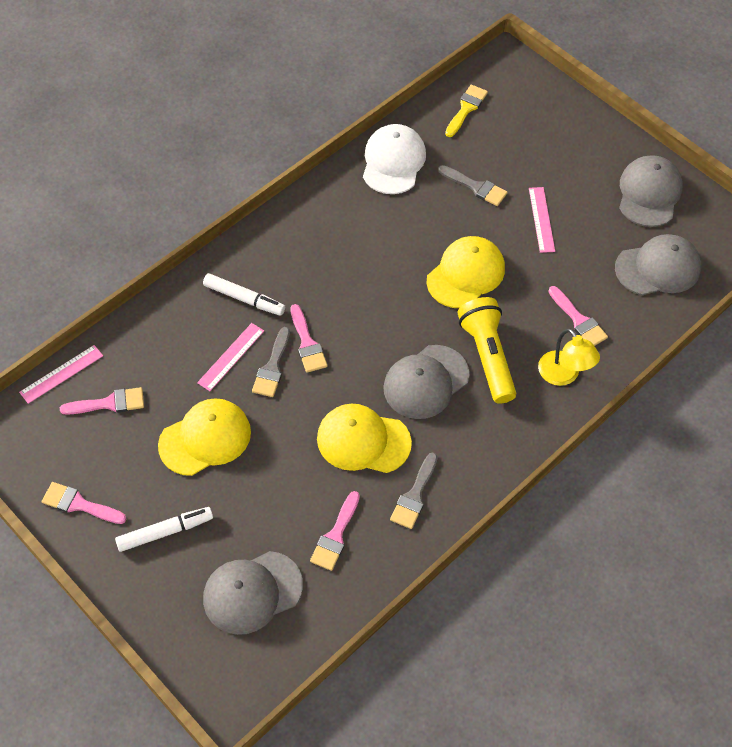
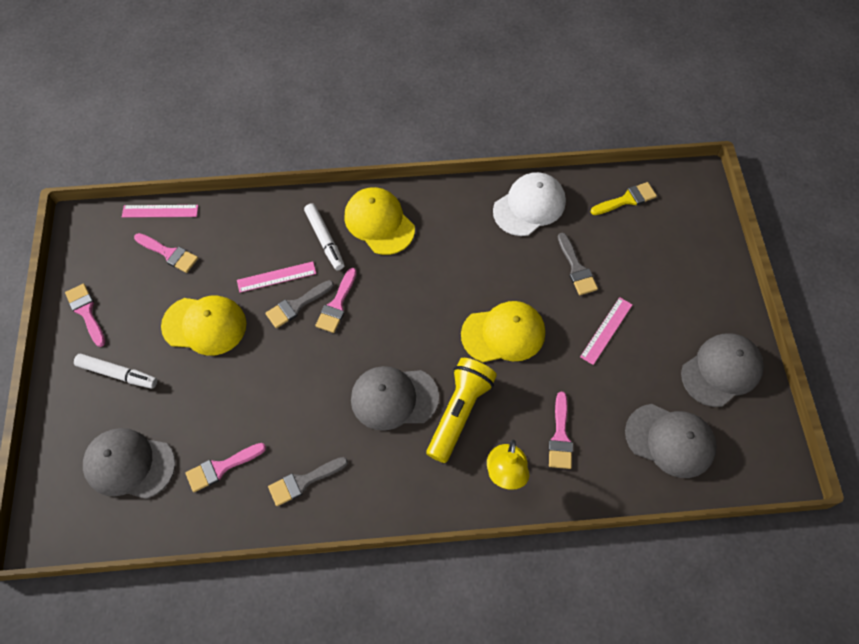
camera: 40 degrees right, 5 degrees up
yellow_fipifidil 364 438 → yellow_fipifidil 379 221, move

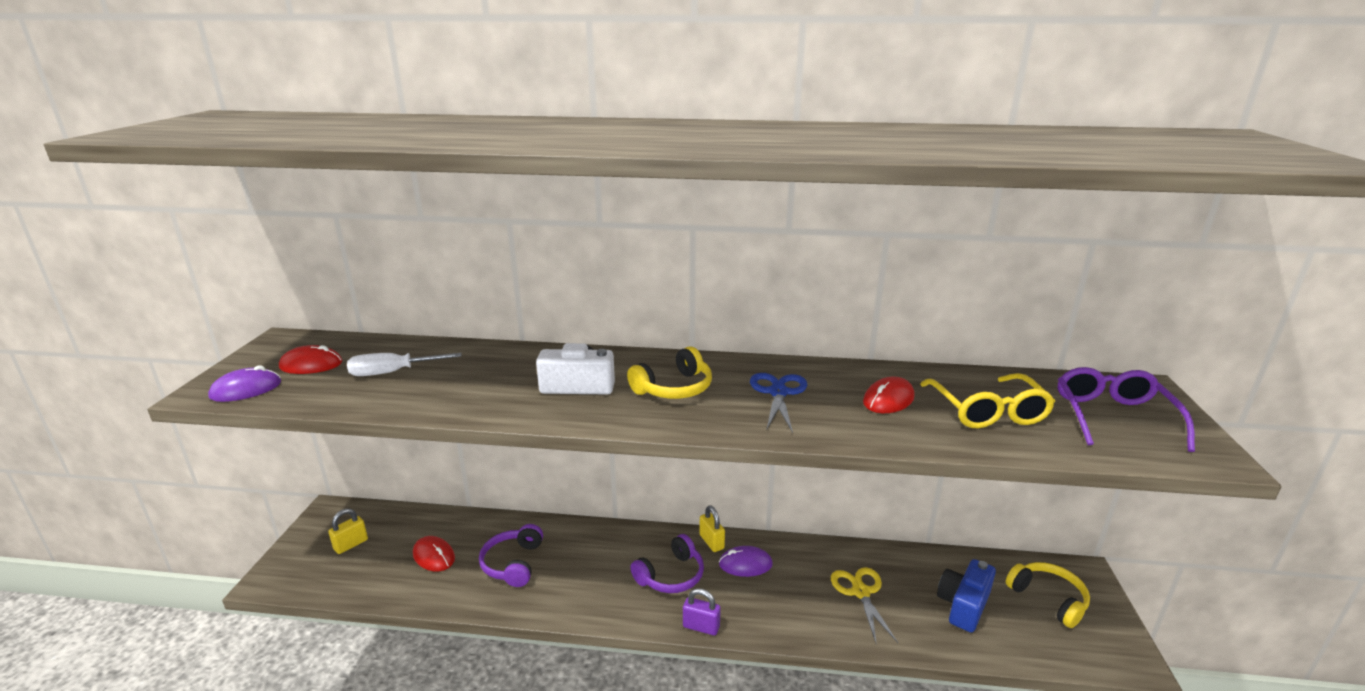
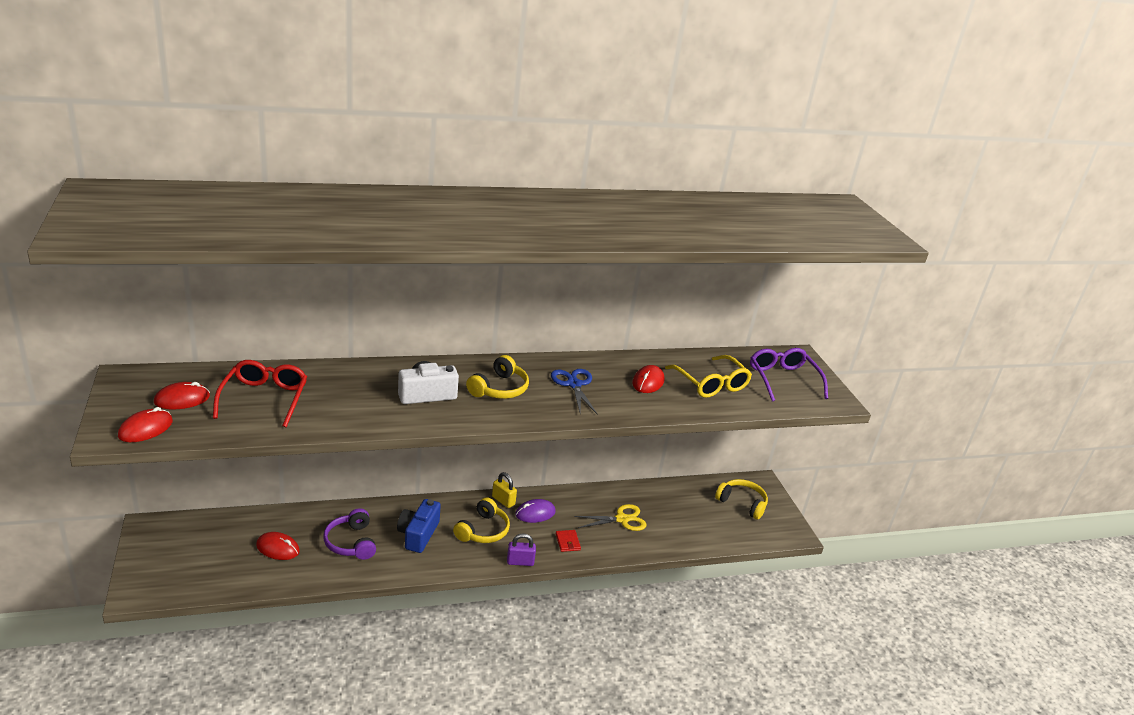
camera: 25 degrees left, 5 degrees up
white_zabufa 404 364 → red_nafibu 260 393
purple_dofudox 244 384 → red_dofudox 145 424
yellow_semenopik 348 531 → -
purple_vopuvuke 667 563 → yellow_vopuvuke 481 520
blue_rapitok 966 596 → blue_rapitok 419 526, move
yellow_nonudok 864 606 → yellow_nonudok 610 517, 105 degrees clockwise
- → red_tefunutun 568 541

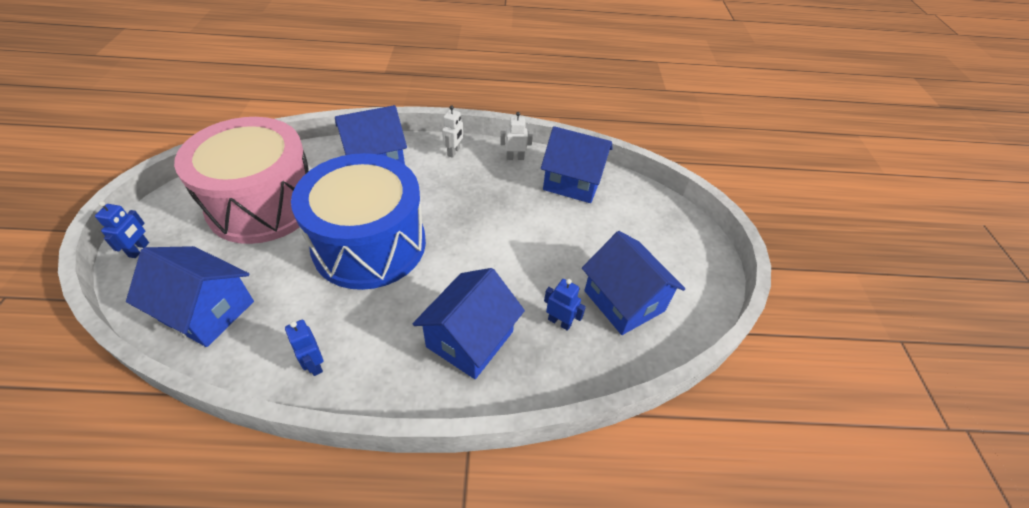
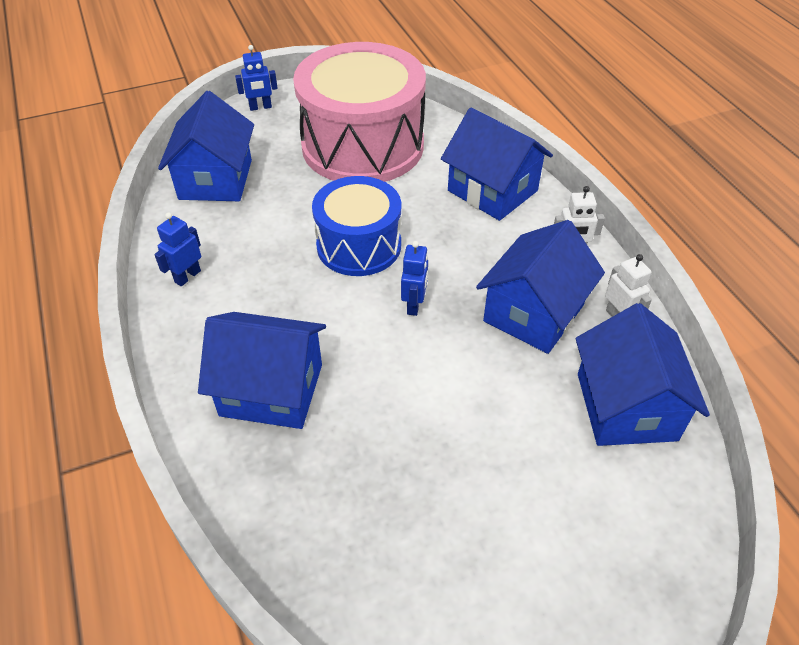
camera: 70 degrees right, 0 degrees up
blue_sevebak 358 221 → blue_sevebak 356 226, x0.61
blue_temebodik 633 283 → blue_temebodik 540 287, move
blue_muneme 565 305 → blue_muneme 414 278, move

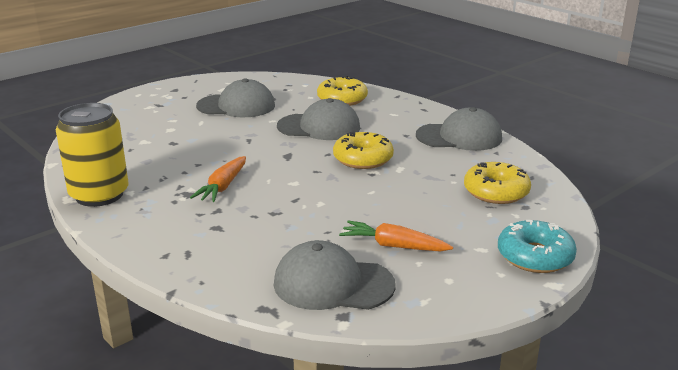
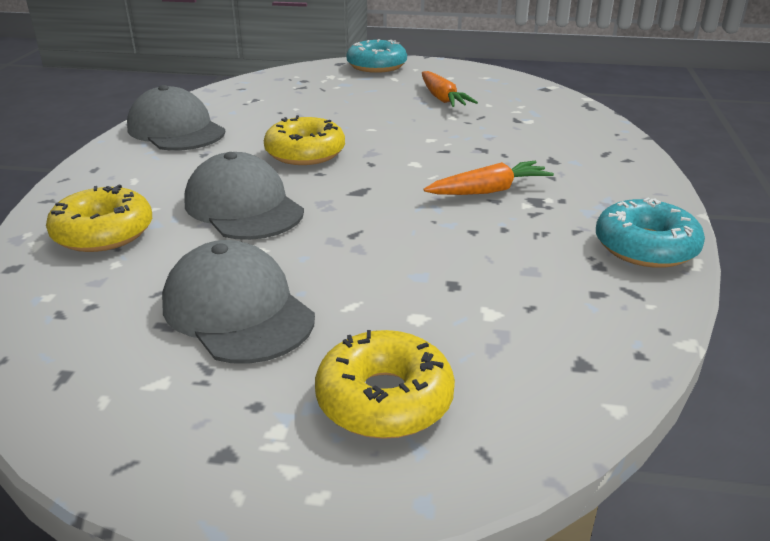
camera: 130 degrees left, 5 degrees up
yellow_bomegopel 92 155 → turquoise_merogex 650 232
yellow_merogex 497 183 → yellow_merogex 385 384, move
grey_fipifidil 335 275 → -

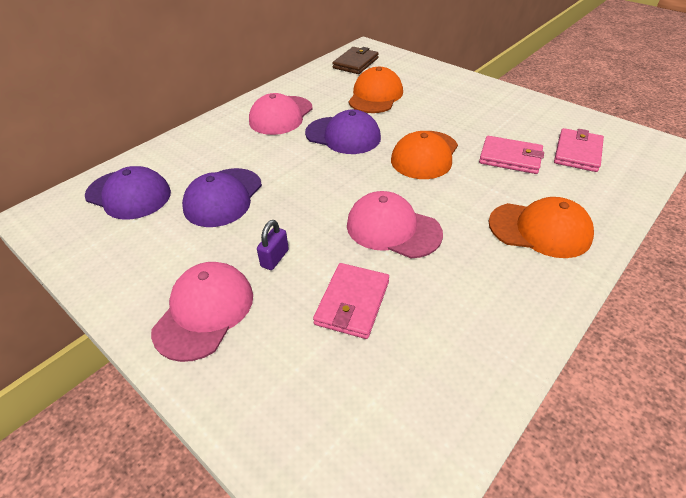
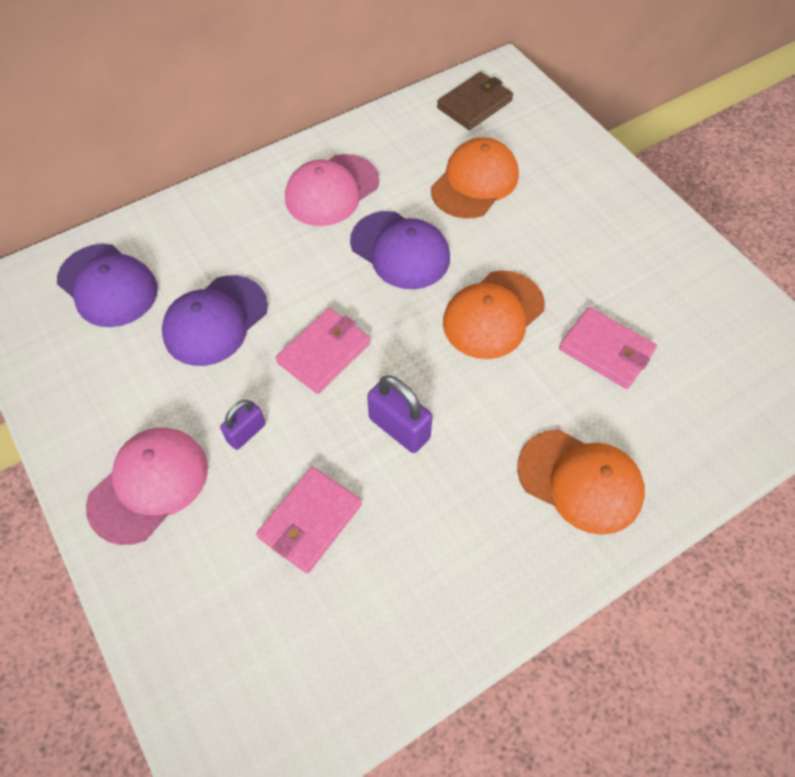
camera: 15 degrees right, 15 degrees up
pink_tefunutun 579 150 → pink_tefunutun 323 351, move
pink_fipifidil 395 224 → purple_semenopik 399 414

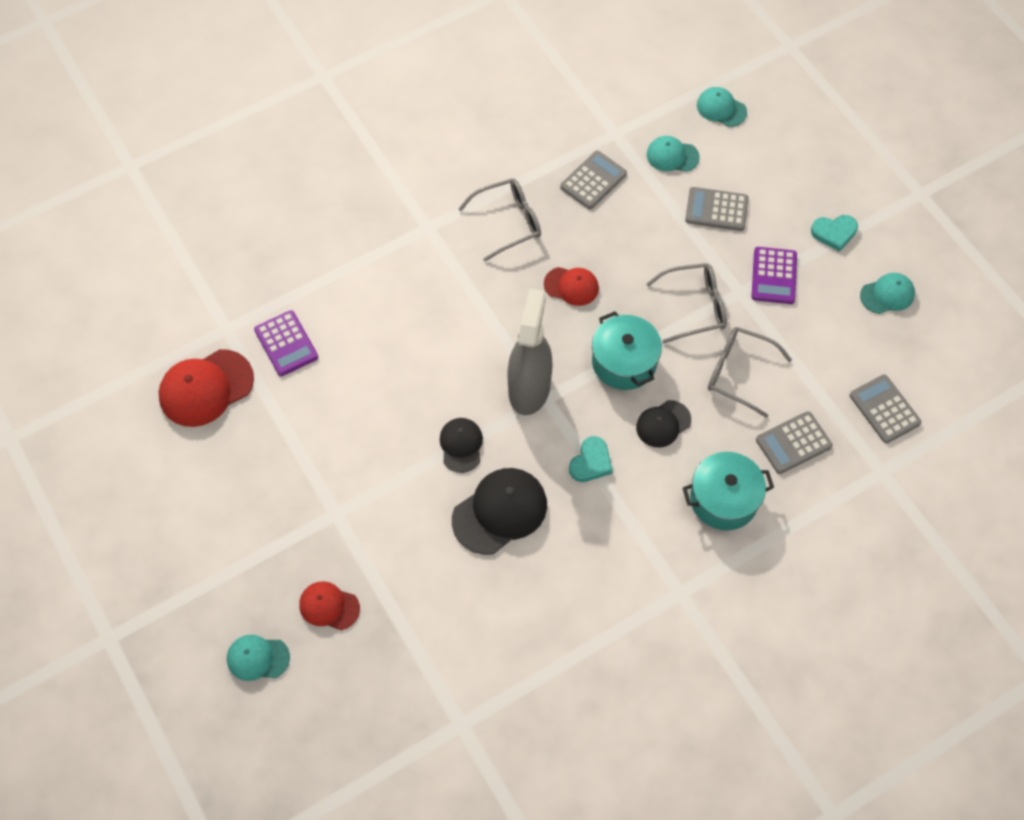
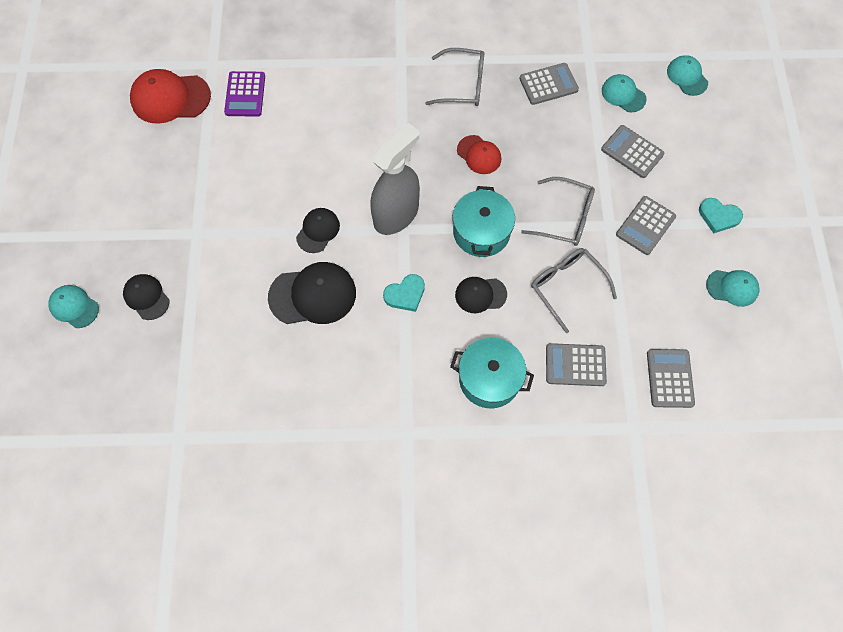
camera: 30 degrees right, 5 degrees up
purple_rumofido 774 275 → grey_rumofido 646 225
red_fipifidil 329 605 → black_fipifidil 146 297

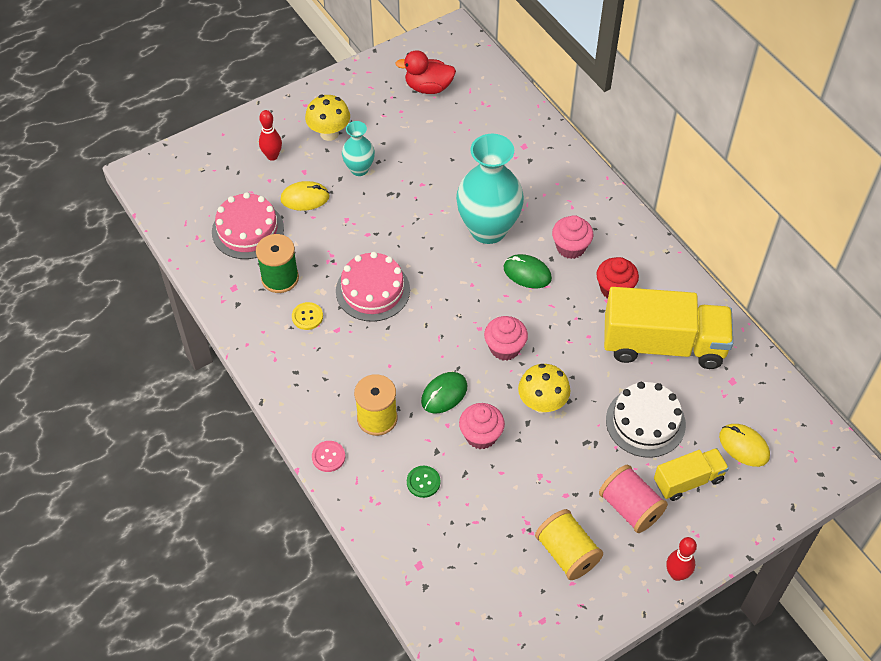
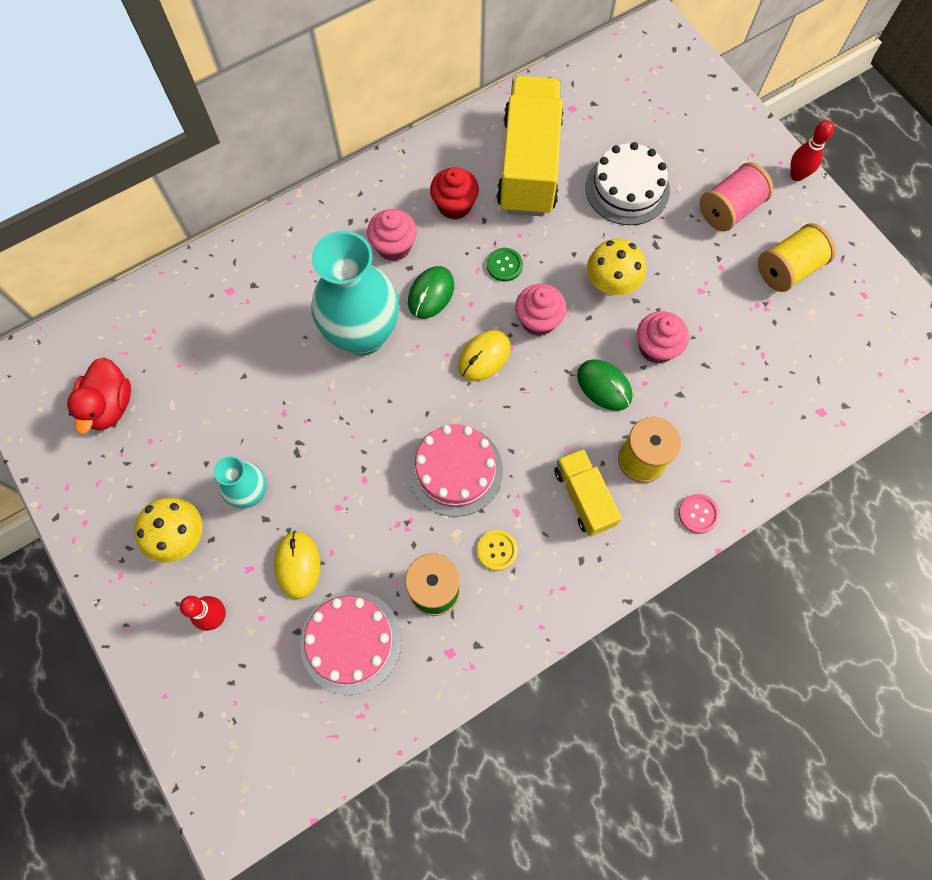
camera: 90 degrees left, 15 degrees up
yellow_dofudox 744 445 → yellow_dofudox 484 355, move
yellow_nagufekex 691 474 → yellow_nagufekex 588 493, move
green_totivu 423 482 → green_totivu 505 265, move

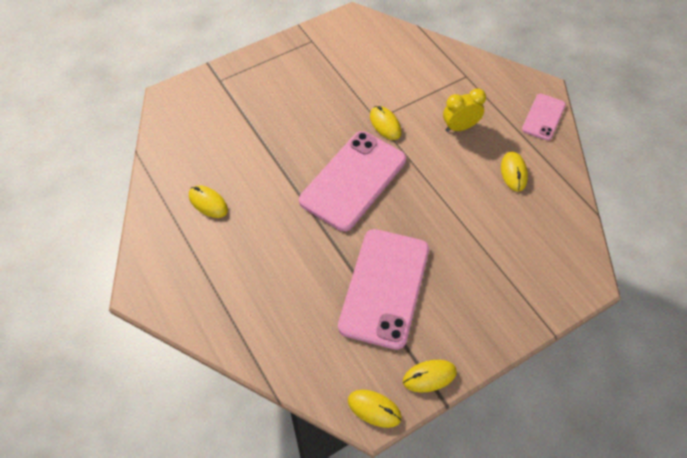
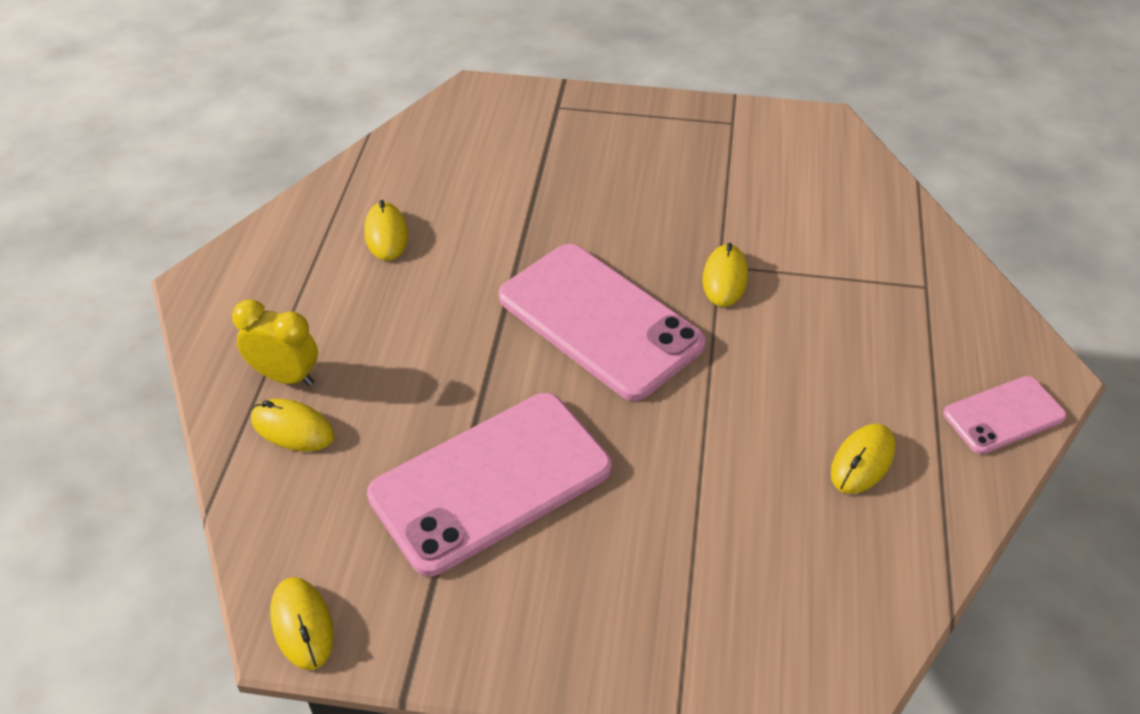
camera: 40 degrees right, 10 degrees down
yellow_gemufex 464 110 → yellow_gemufex 275 342, move
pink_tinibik 352 181 → pink_tinibik 602 322, 60 degrees clockwise
yellow_dofudox 430 376 → yellow_dofudox 292 425, move

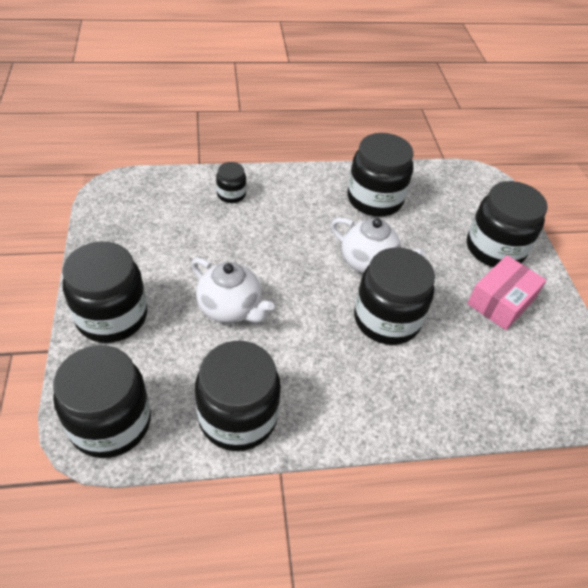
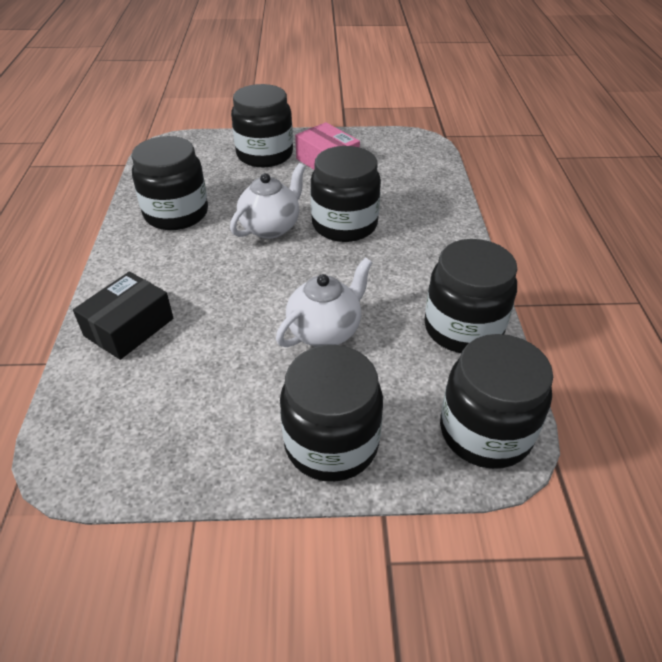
camera: 80 degrees left, 5 degrees down
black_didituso 231 182 → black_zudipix 123 316

